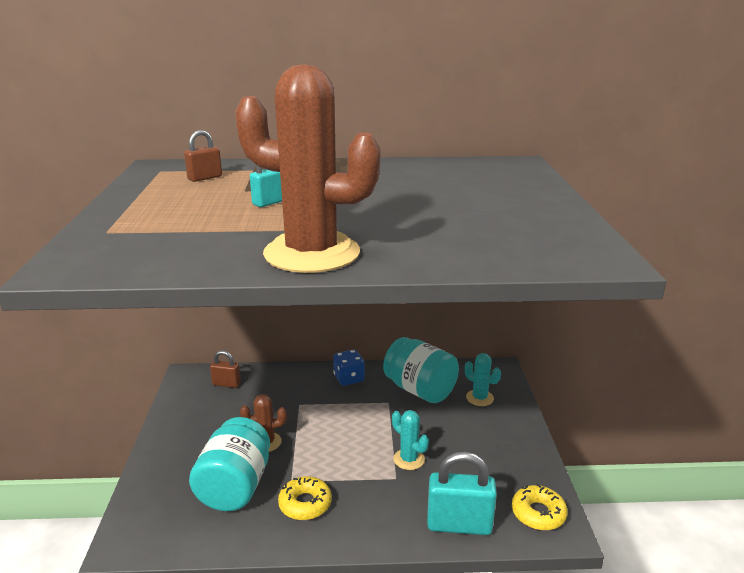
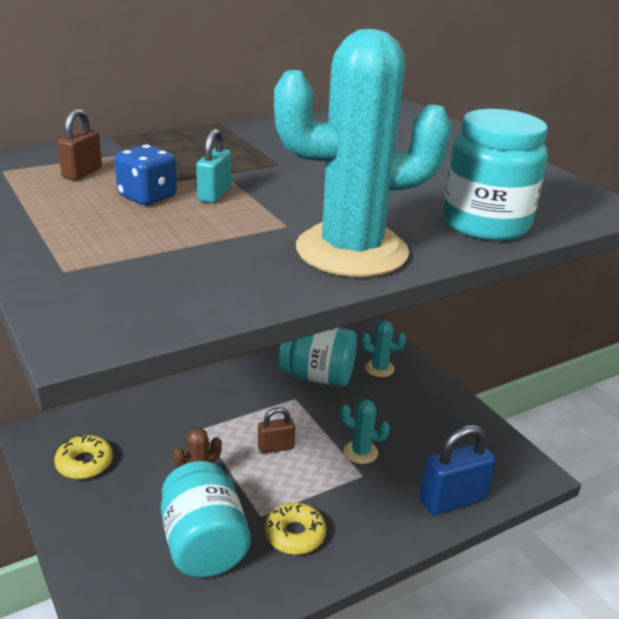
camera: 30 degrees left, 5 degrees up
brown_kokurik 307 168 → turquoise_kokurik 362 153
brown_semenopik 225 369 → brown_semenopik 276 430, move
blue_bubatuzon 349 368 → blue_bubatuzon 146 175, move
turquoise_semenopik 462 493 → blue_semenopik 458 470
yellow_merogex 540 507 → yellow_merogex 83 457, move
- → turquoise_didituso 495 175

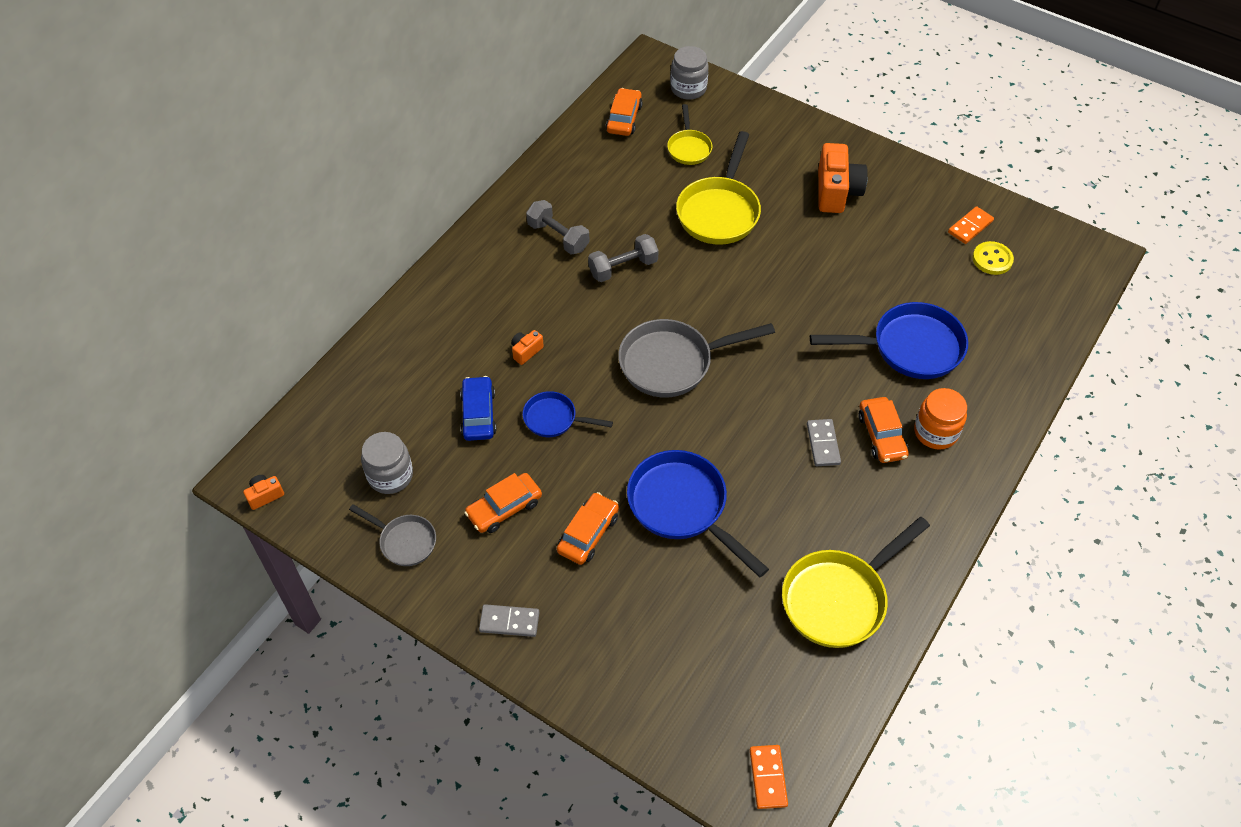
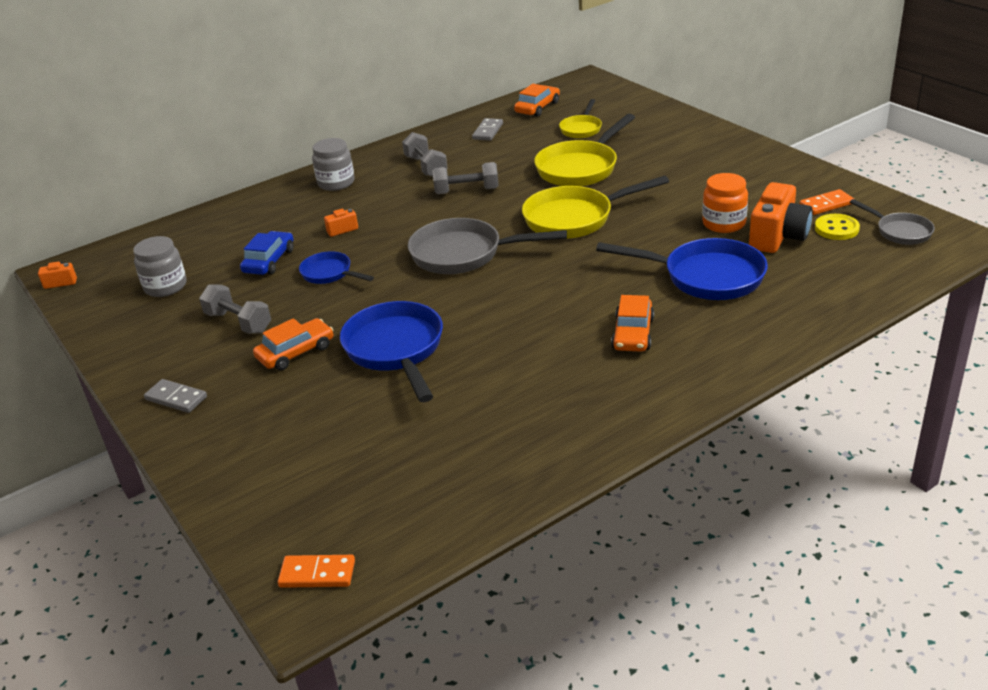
camera: 25 degrees right, 20 degrees down
grey_didituso 689 73 → grey_didituso 333 164, move
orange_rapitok 843 178 → orange_rapitok 781 217, move
orange_didituso 940 419 → orange_didituso 725 203, move
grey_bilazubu 824 442 → grey_bilazubu 487 129, move
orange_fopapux 503 503 → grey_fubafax 235 309
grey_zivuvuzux 392 535 → grey_zivuvuzux 892 222, move
yellow_zivuvuzux 856 582 → yellow_zivuvuzux 595 207, move
orange_bilazubu 769 777 → orange_bilazubu 316 571, 75 degrees clockwise

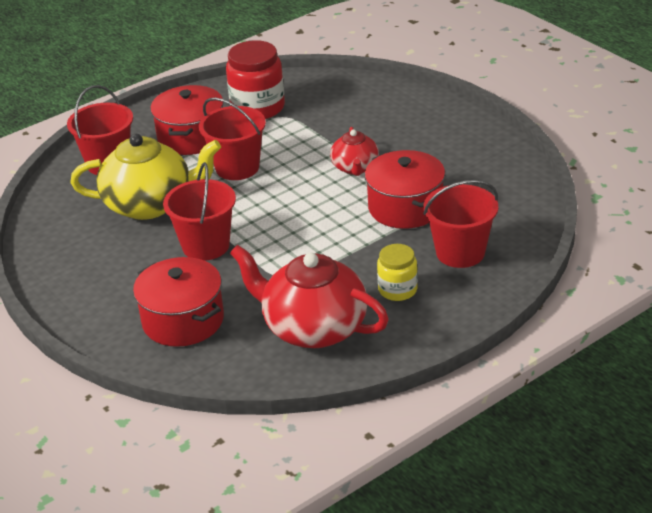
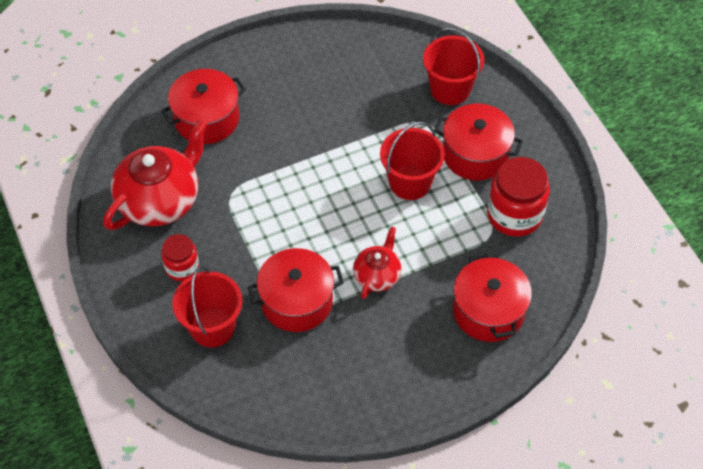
camera: 100 degrees right, 20 degrees up
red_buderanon 354 151 → red_buderanon 377 263, 105 degrees clockwise
yellow_buderanon 145 177 → -
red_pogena 199 211 → -
yellow_didituso 397 272 → red_didituso 180 257
- → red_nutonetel 492 297

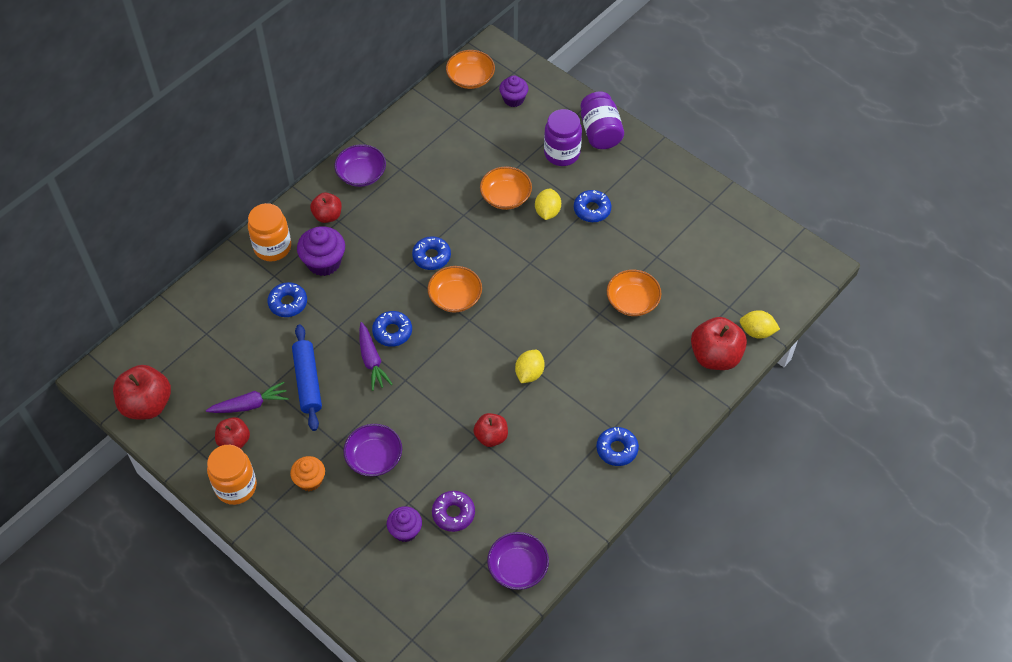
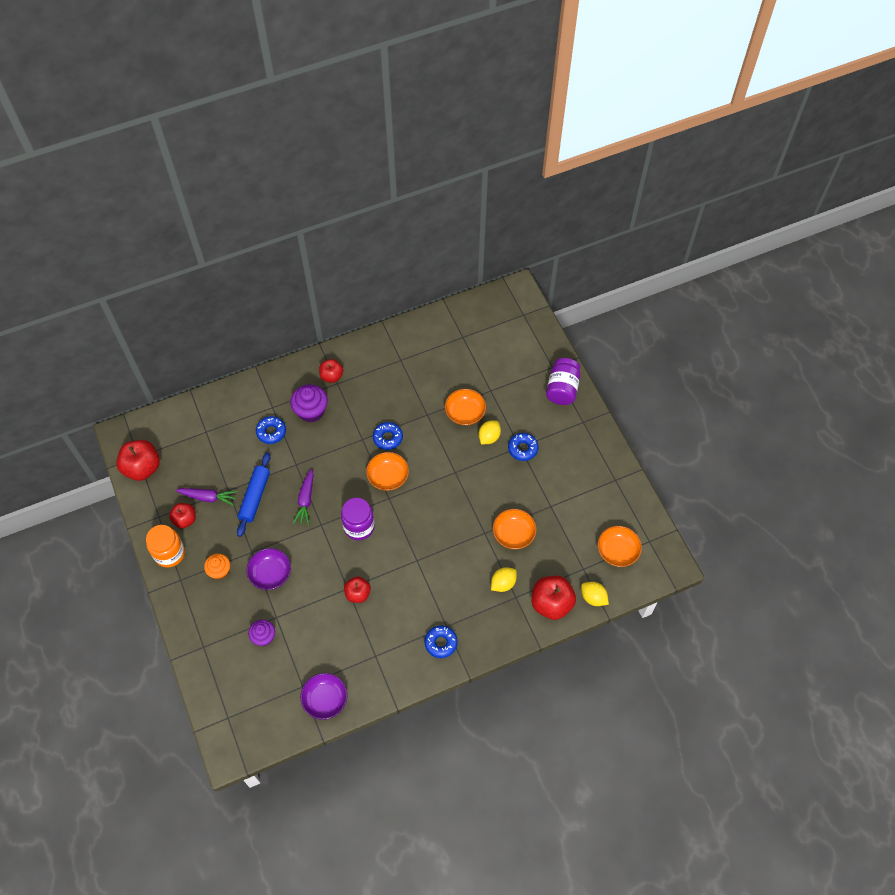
camera: 25 degrees right, 5 degrees up
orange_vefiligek 470 69 → orange_vefiligek 620 546, move
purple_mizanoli 513 91 → -
purple_didituso 563 137 → purple_didituso 358 519, move
purple_vefiligek 360 165 → -
orange_didituso 269 232 → -
blue_merogex 392 329 → -
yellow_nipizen 530 366 → yellow_nipizen 504 579, move
purple_merogex 453 511 → -

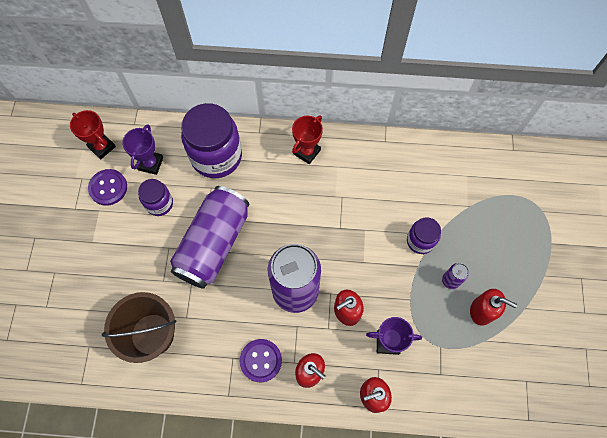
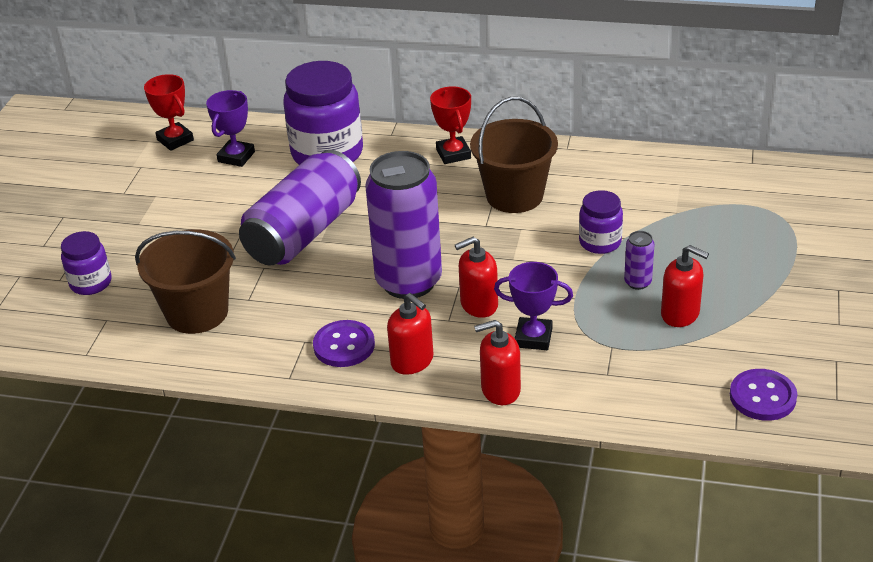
camera: 10 degrees right, 30 degrees down
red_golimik 307 139 → red_golimik 450 125, 60 degrees counterclockwise
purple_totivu 107 187 → purple_totivu 763 395, move
purple_didituso 155 197 → purple_didituso 86 263, move
- → brown_pogena 514 155

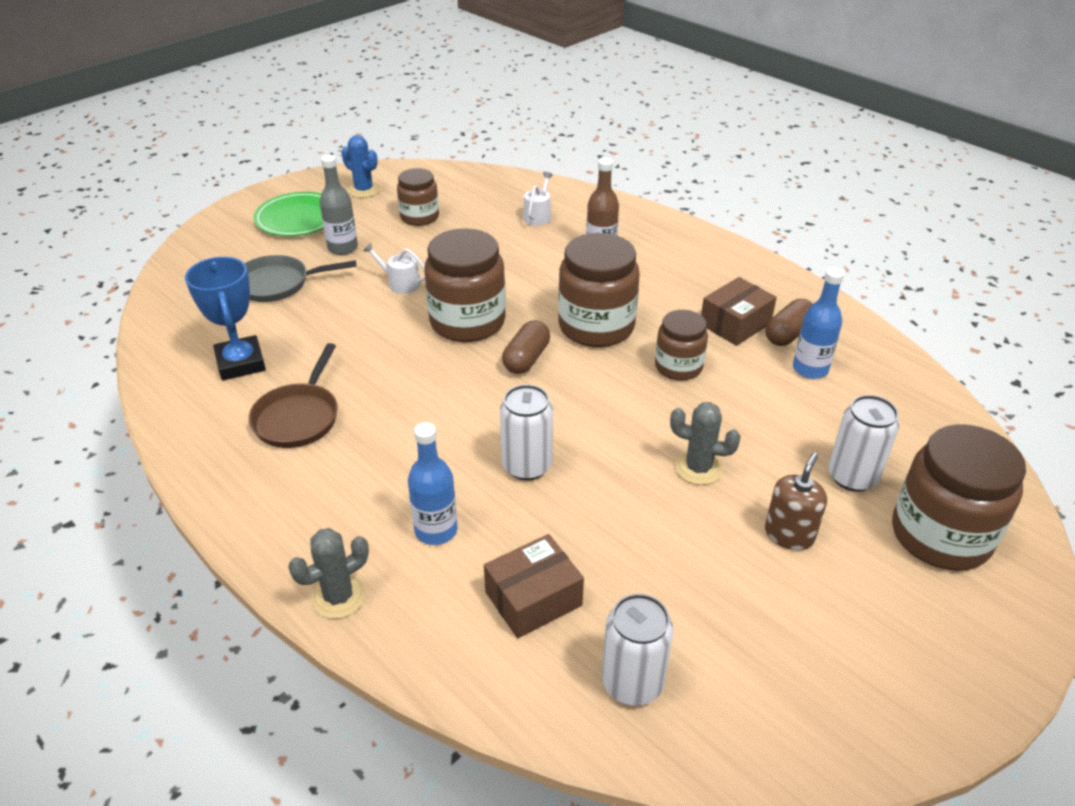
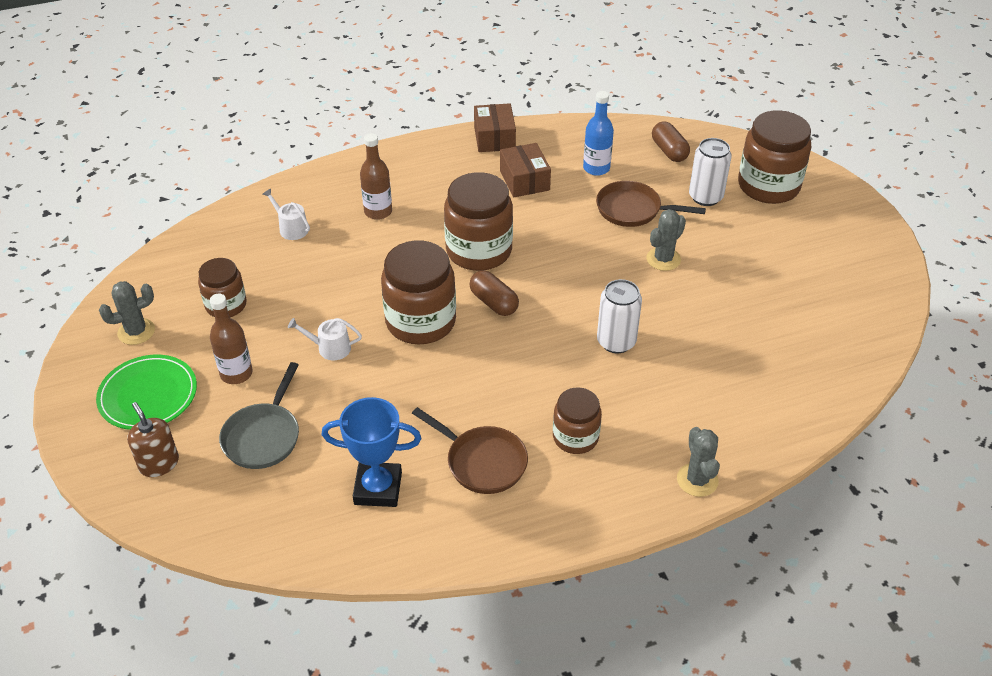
camera: 65 degrees left, 5 degrees up
blue_kokurik 360 166 → grey_kokurik 127 313
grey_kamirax 339 205 → brown_kamirax 231 339
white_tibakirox 394 268 → white_tibakirox 325 339, 45 degrees clockwise
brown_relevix 789 322 → brown_relevix 671 141, move
brown_didituso 681 345 → brown_didituso 577 420, move
blue_kamirax 432 483 → -
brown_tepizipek 796 501 → brown_tepizipek 153 439, move
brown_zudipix 534 586 → brown_zudipix 495 127, move
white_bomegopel 637 650 → -
- → brown_zivuvuzux 651 204

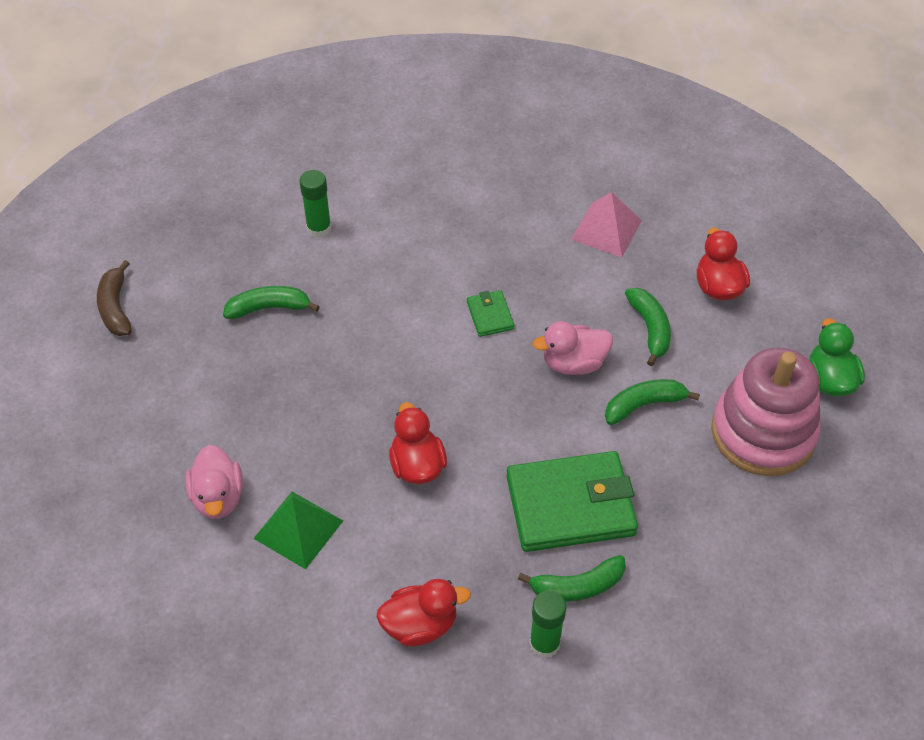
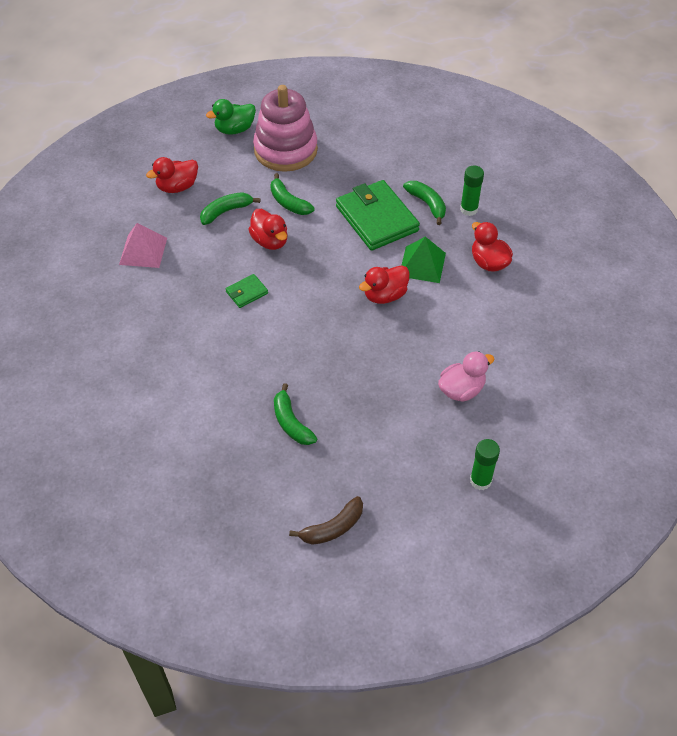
camera: 110 degrees left, 0 degrees up
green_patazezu 315 204 → green_patazezu 485 464, move
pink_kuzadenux 572 348 → red_kuzadenux 268 229
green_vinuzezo 298 530 → green_vinuzezo 423 259, move

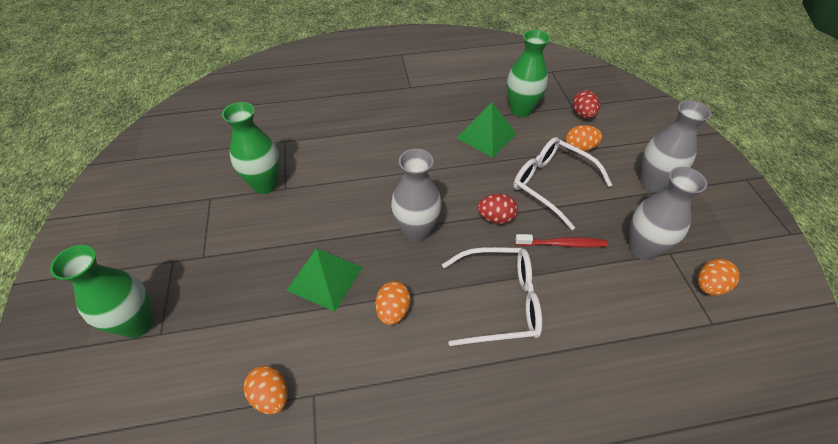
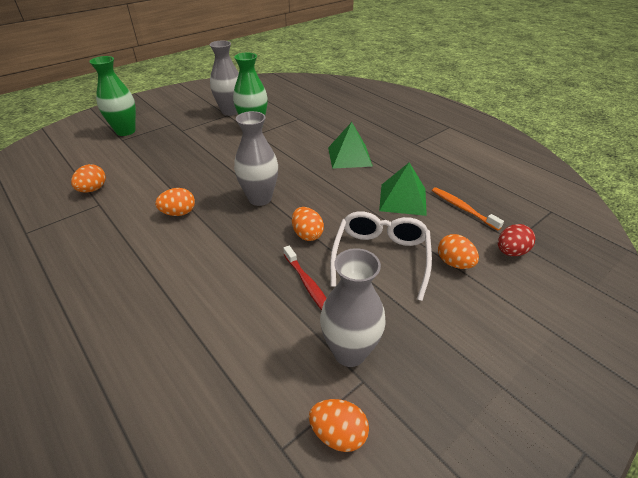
camera: 60 degrees right, 10 degrees down
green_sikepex 528 73 → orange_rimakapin 468 209
grey_sikepex 676 146 → grey_sikepex 224 78, move
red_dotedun 497 209 → orange_dotedun 308 224
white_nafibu 492 296 → -
green_vinuzezo 325 280 → green_vinuzezo 350 145, move

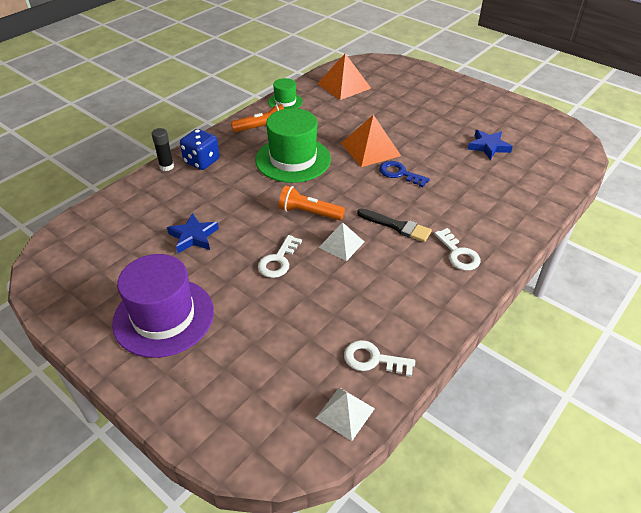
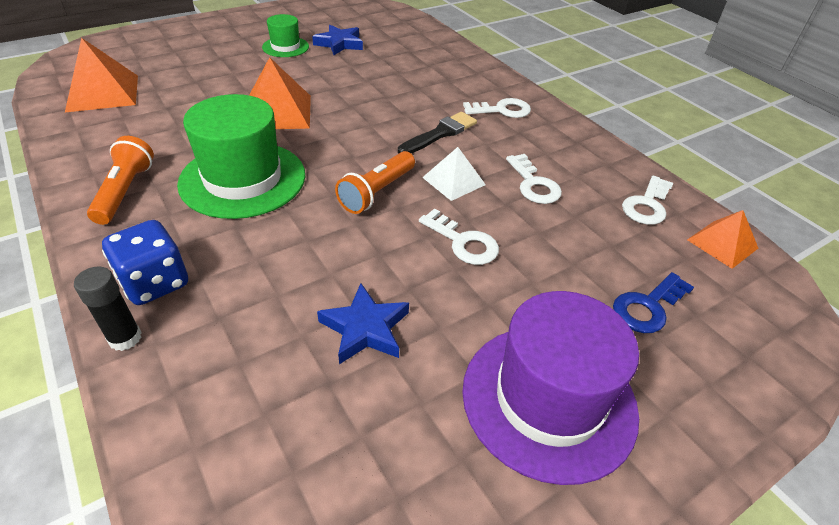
camera: 75 degrees left, 0 degrees up
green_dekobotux 285 93 → green_dekobotux 285 35, move
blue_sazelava 404 174 → blue_sazelava 653 302, move
white_vinuzezo 345 414 → orange_vinuzezo 722 239
- → white_sazelava 534 179

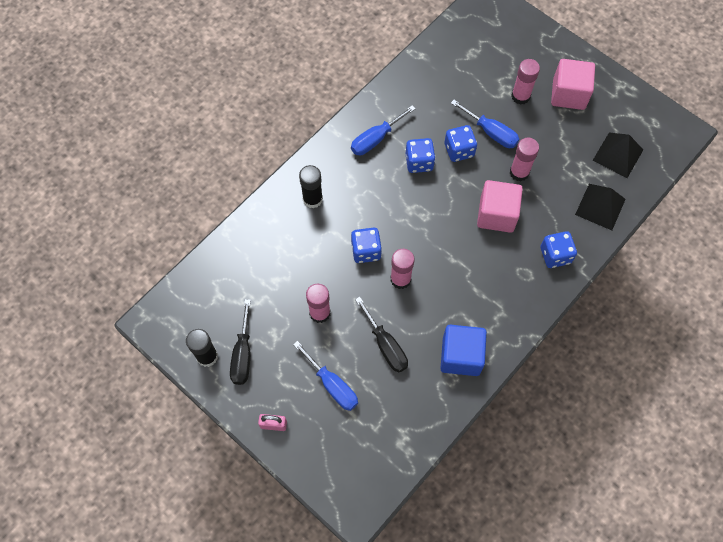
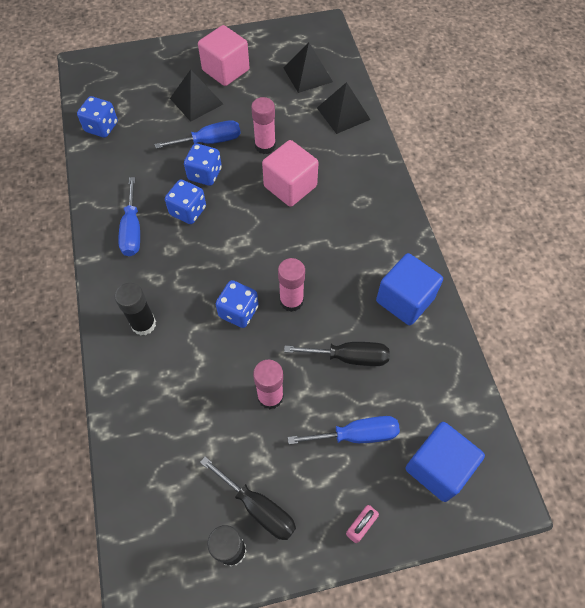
camera: 55 degrees left, 5 degrees down
pink_patazezu 525 82 → black_vinuzezo 196 96
blue_bubatuzon 559 249 → blue_bubatuzon 97 117, move
- → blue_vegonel 445 462

